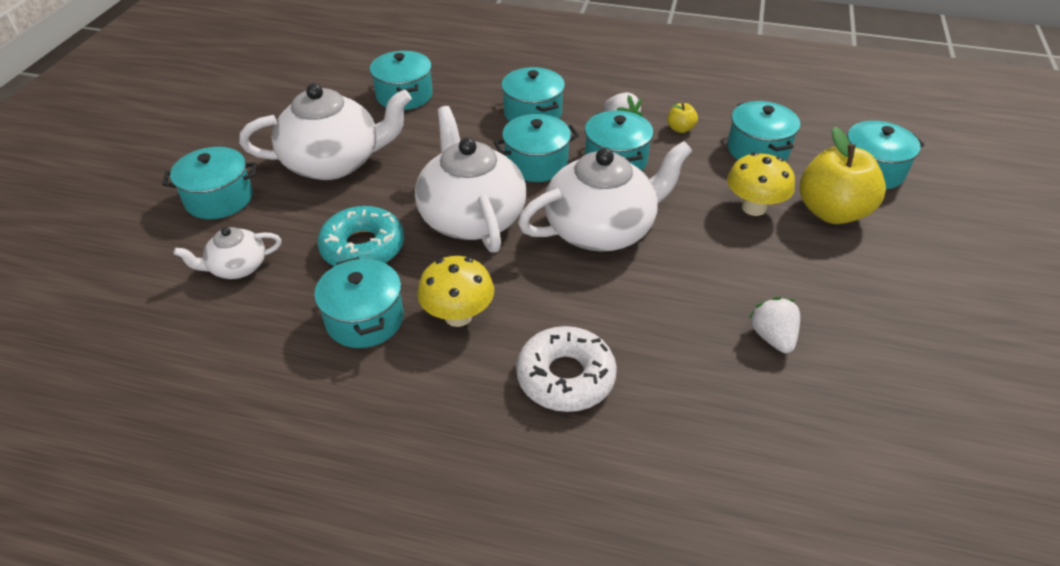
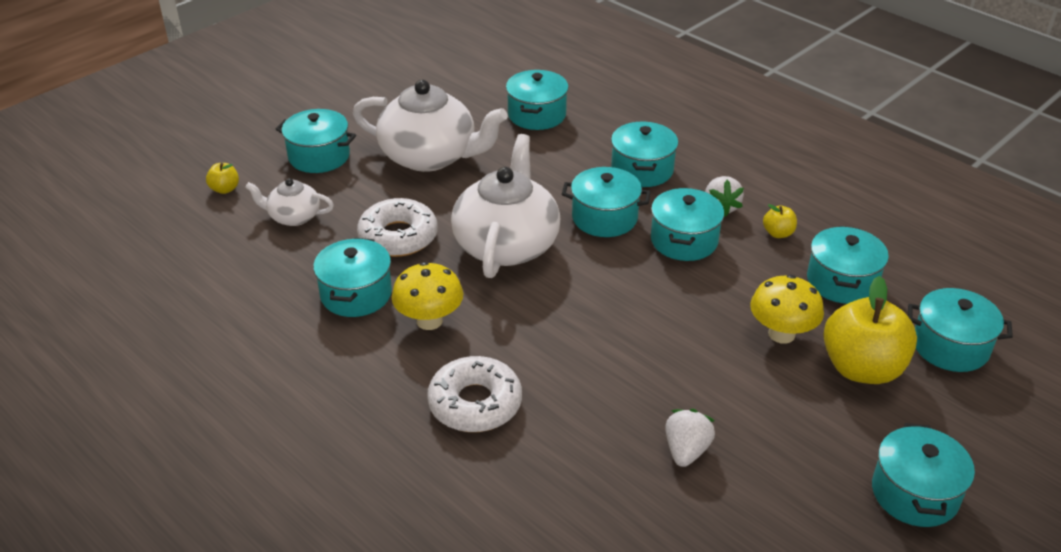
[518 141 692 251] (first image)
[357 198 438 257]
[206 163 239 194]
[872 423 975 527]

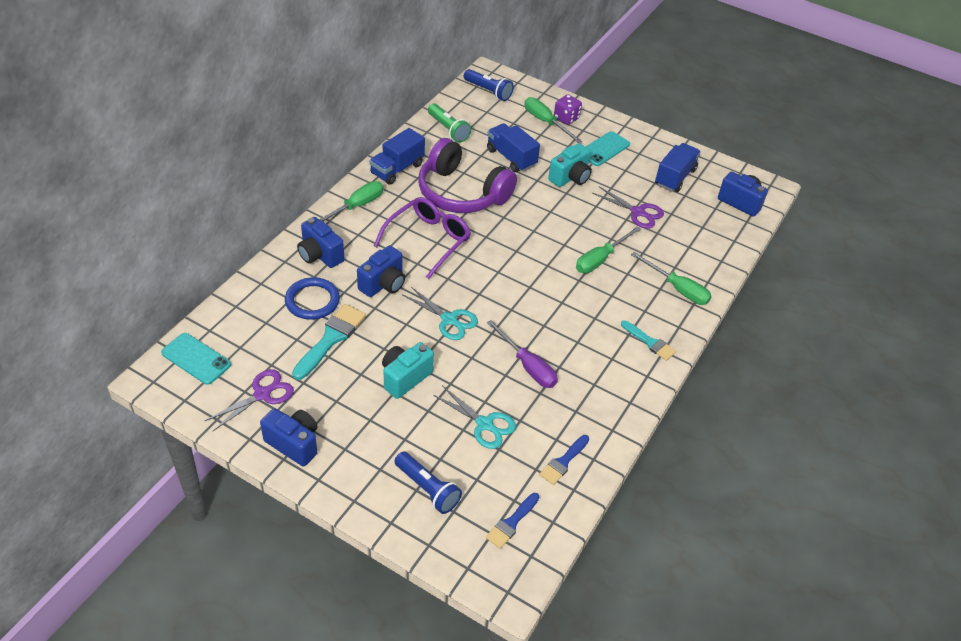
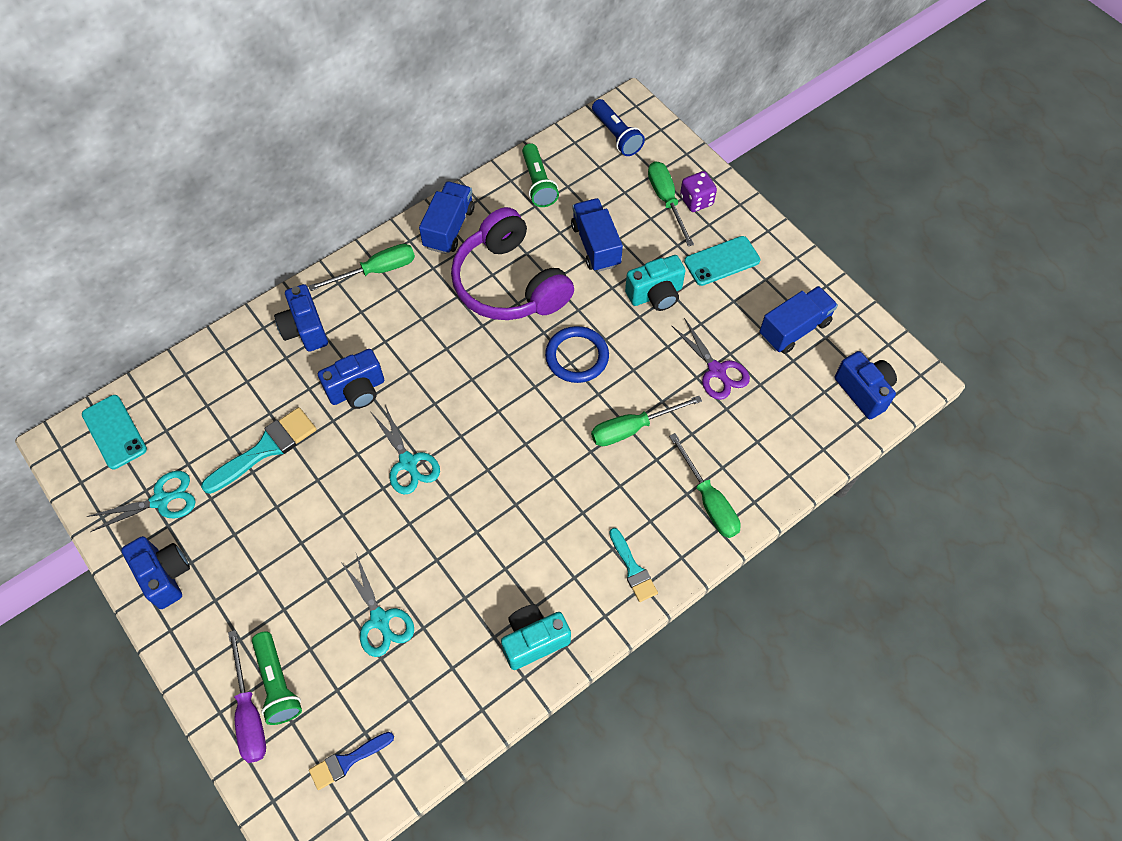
[419 181 474 254]
[374 197 471 279] (first image)
[545 326 609 383]
[228 630 266 763]
[501 604 571 670]
[86 471 196 532]
[539 435 589 485] (first image)
[252 631 302 725]

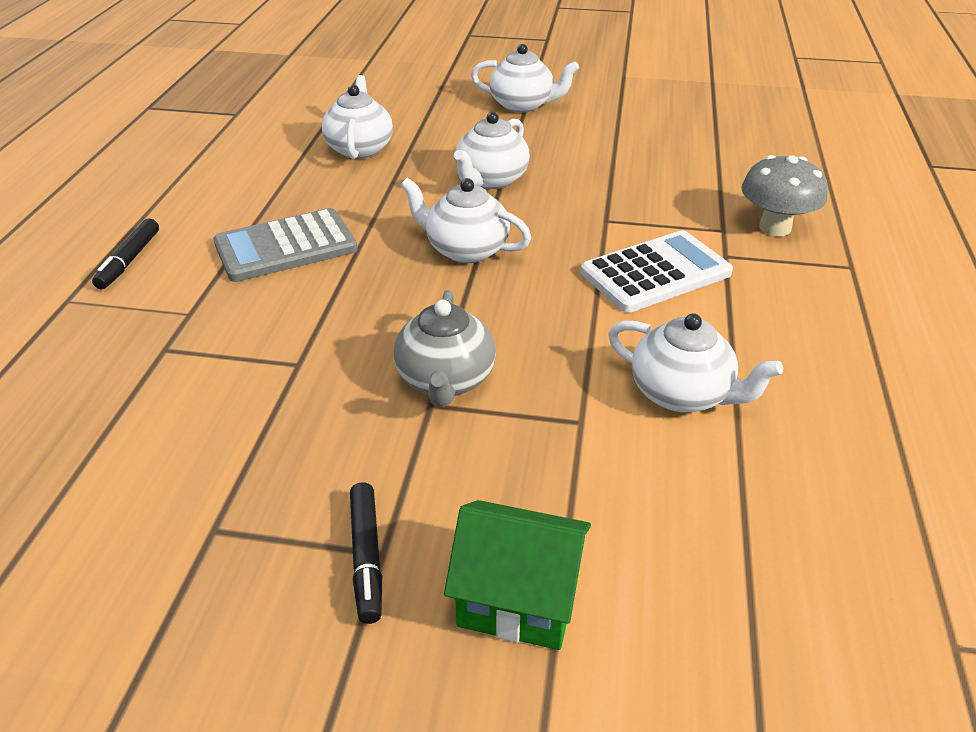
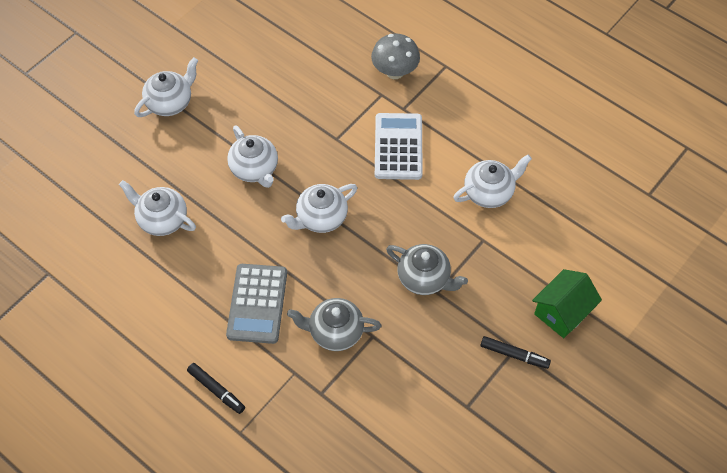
[287 298 382 351]

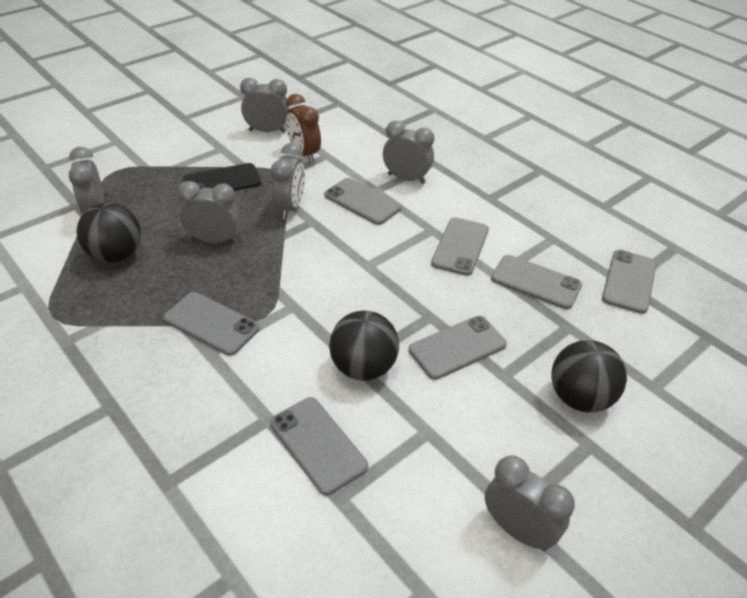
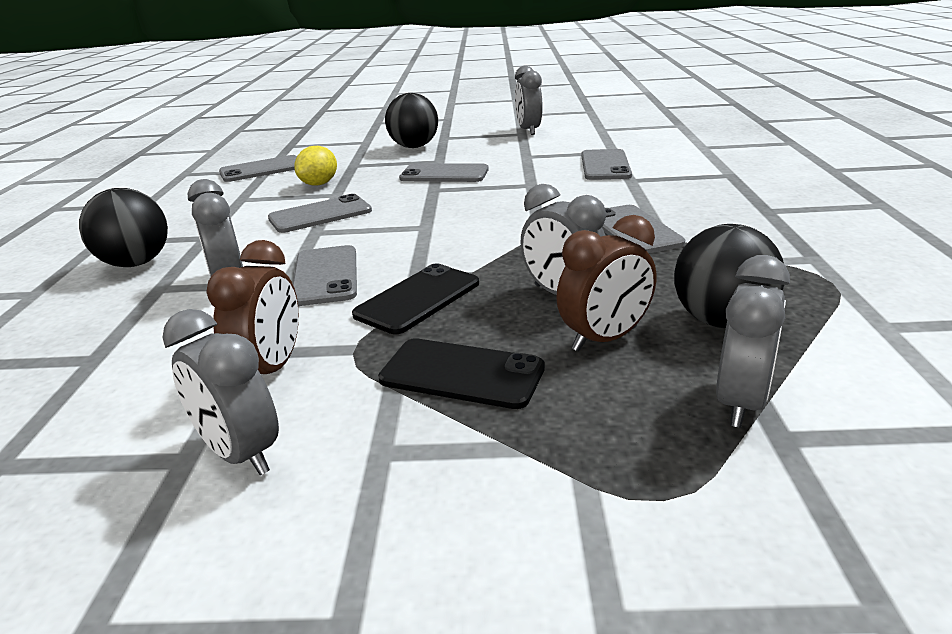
[352 263 479 334]
[294 146 337 186]
[79 188 168 267]
[556 215 656 351]

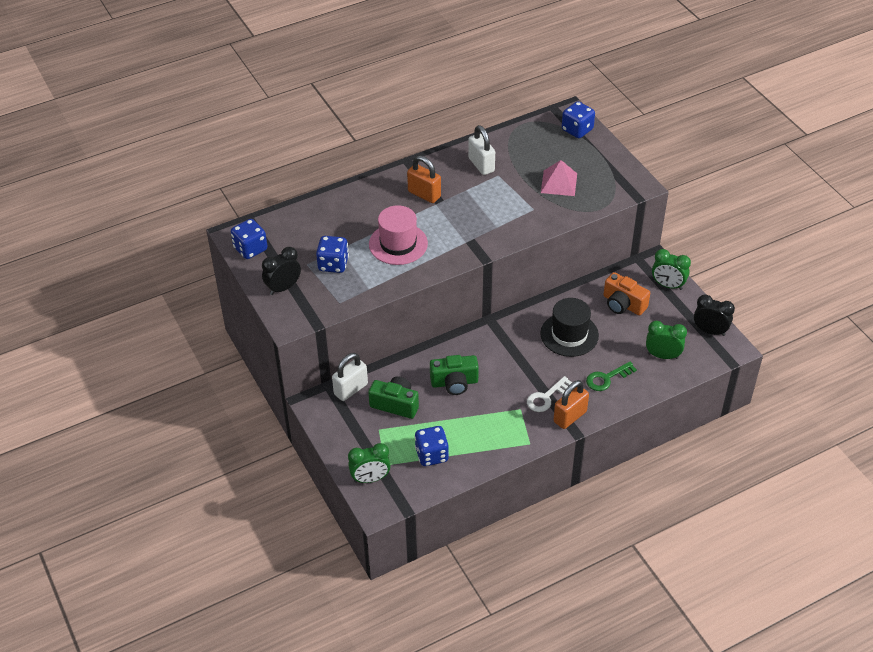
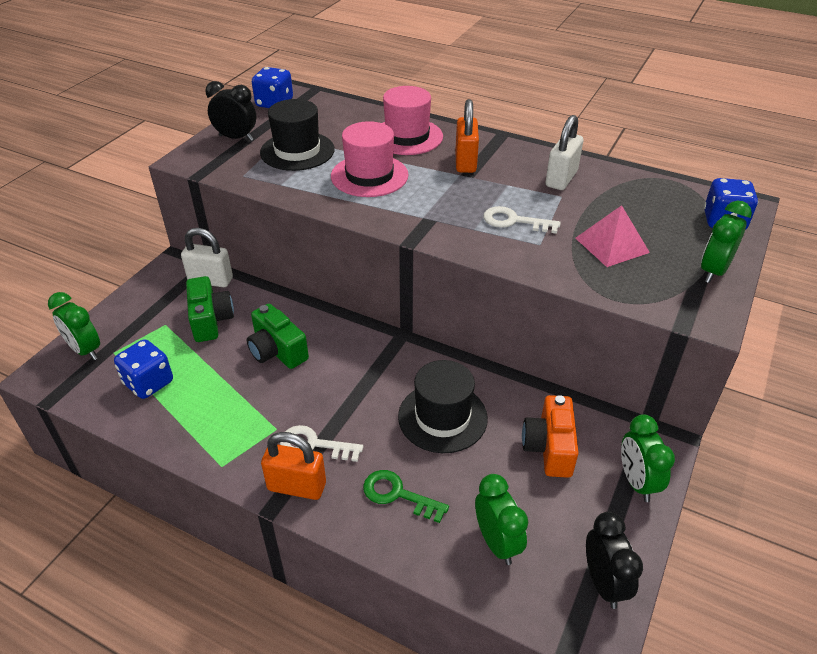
[260 99 335 171]
[383 86 443 155]
[701 201 752 283]
[483 206 561 234]

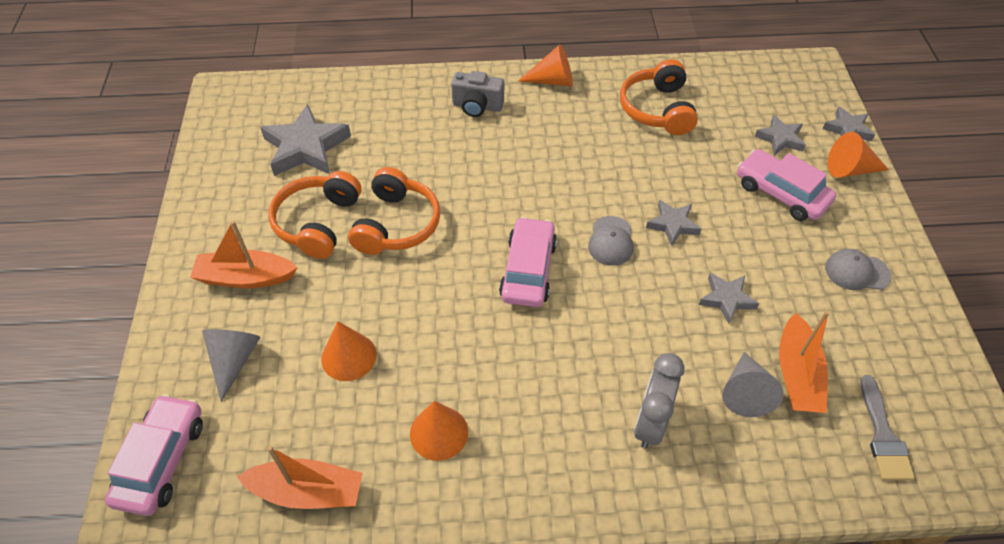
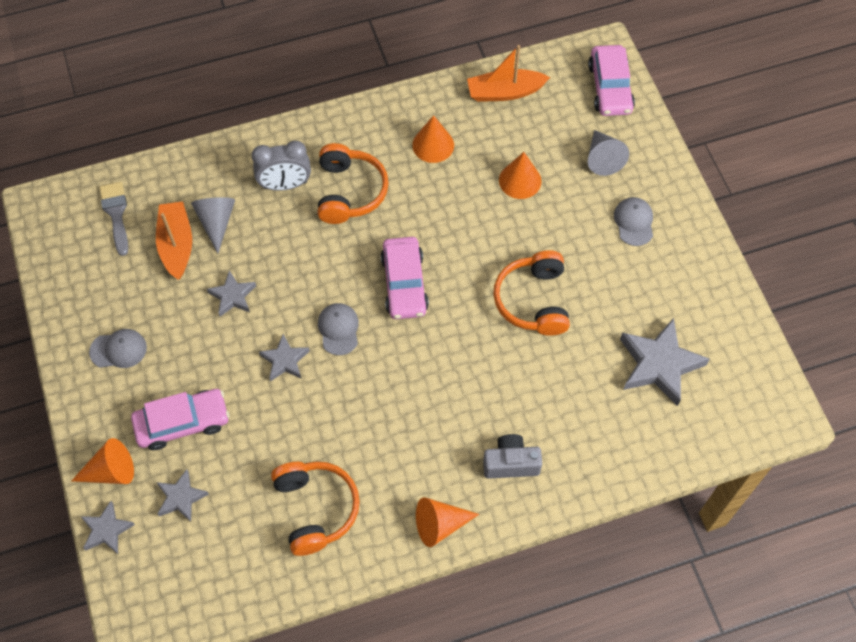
[131 389 229 450]
[318 143 389 224]
[614 197 653 246]
[252 141 311 191]

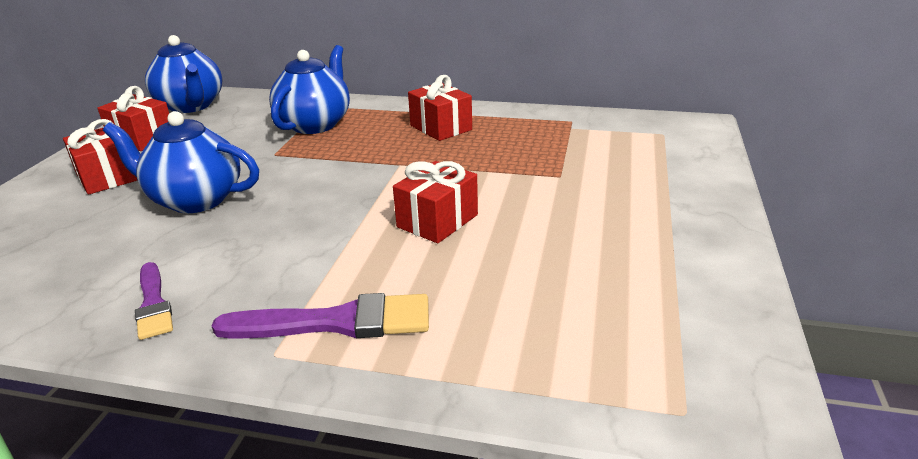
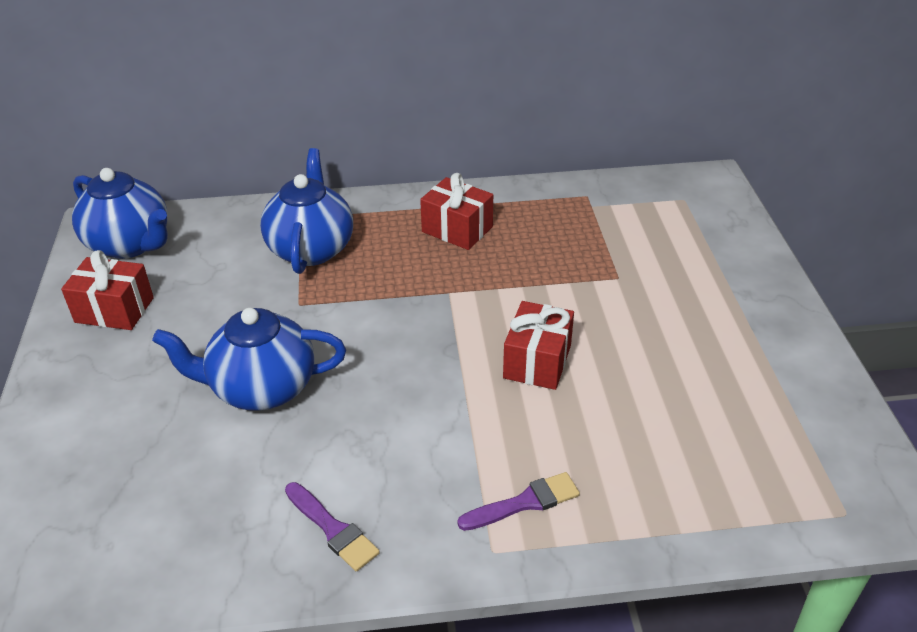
[63 119 137 195] (first image)
[457 472 580 531]

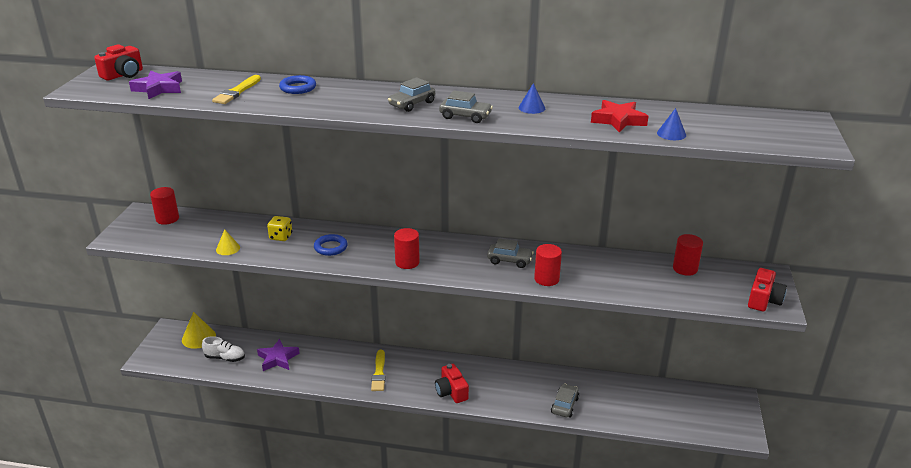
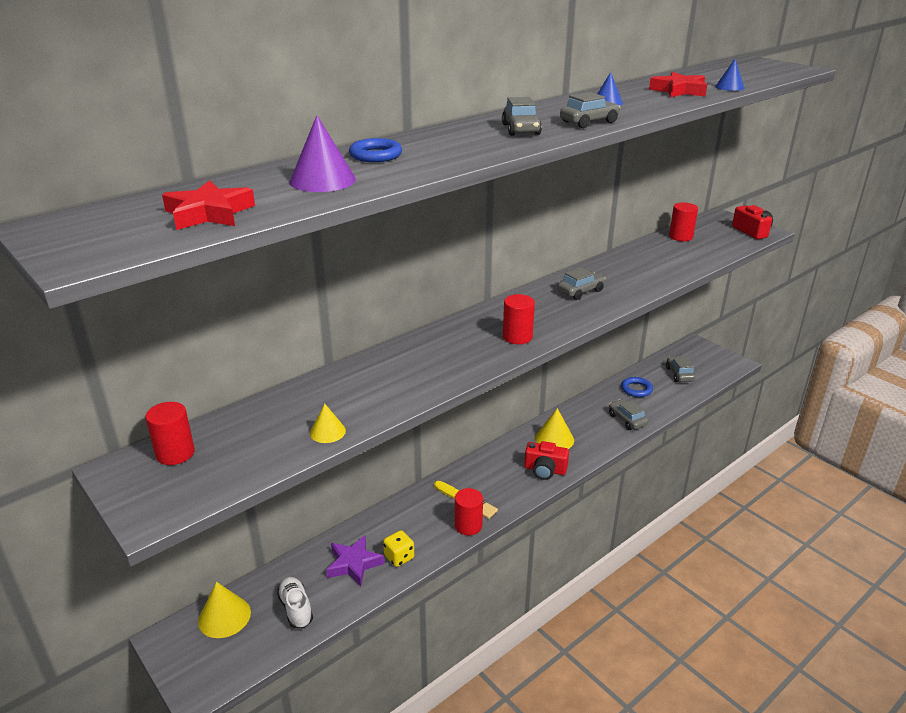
[94 44 143 80] (first image)
[162 180 255 230]
[290 115 356 192]
[383 530 414 567]
[621 377 653 397]
[455 488 483 535]
[277 577 313 628]
[666 356 695 382]
[535 408 574 449]

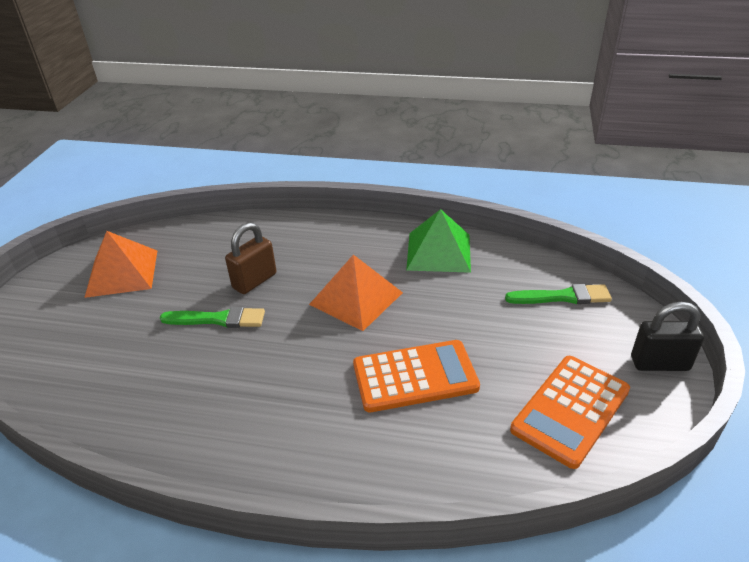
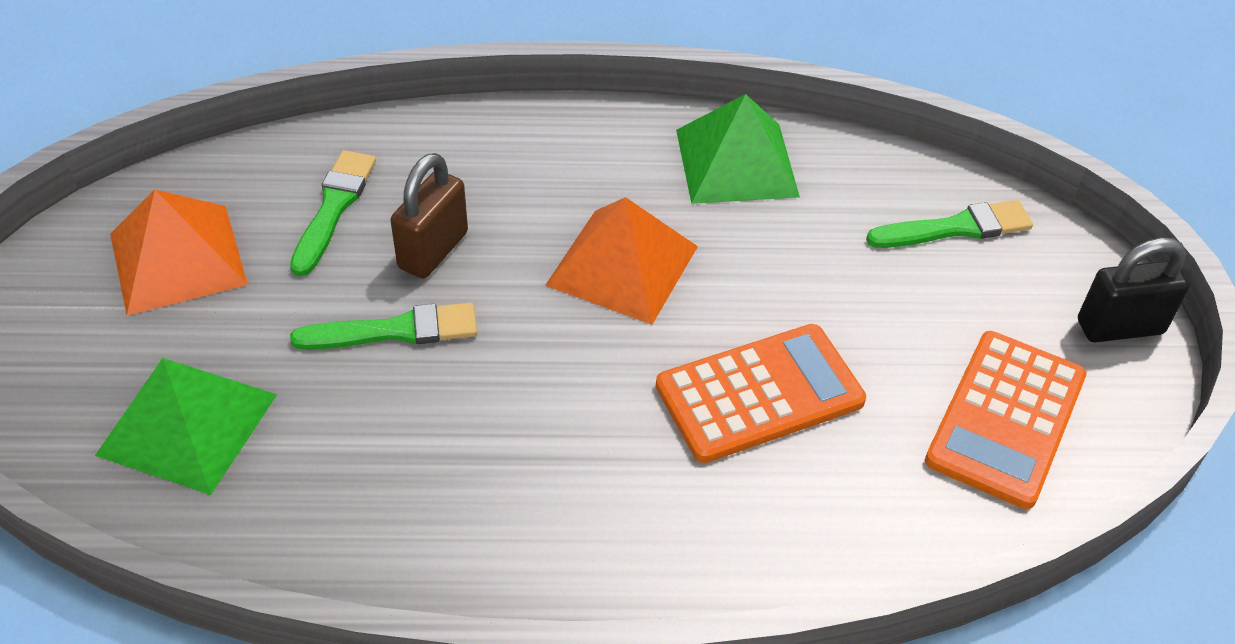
[290 150 376 276]
[95 358 277 495]

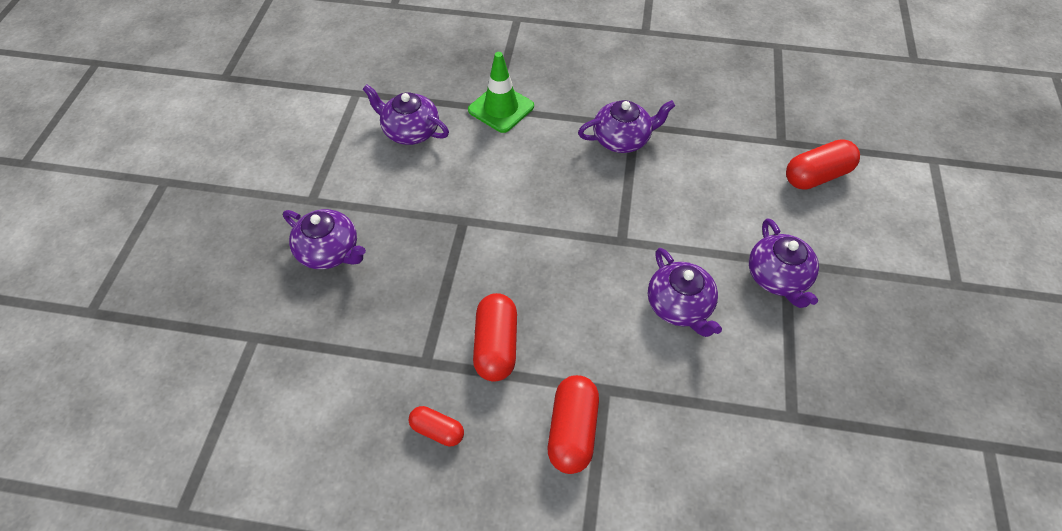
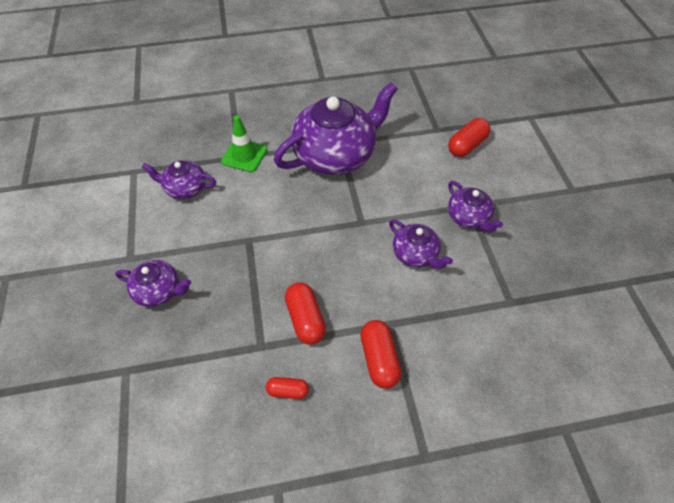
[274 82 398 175]

